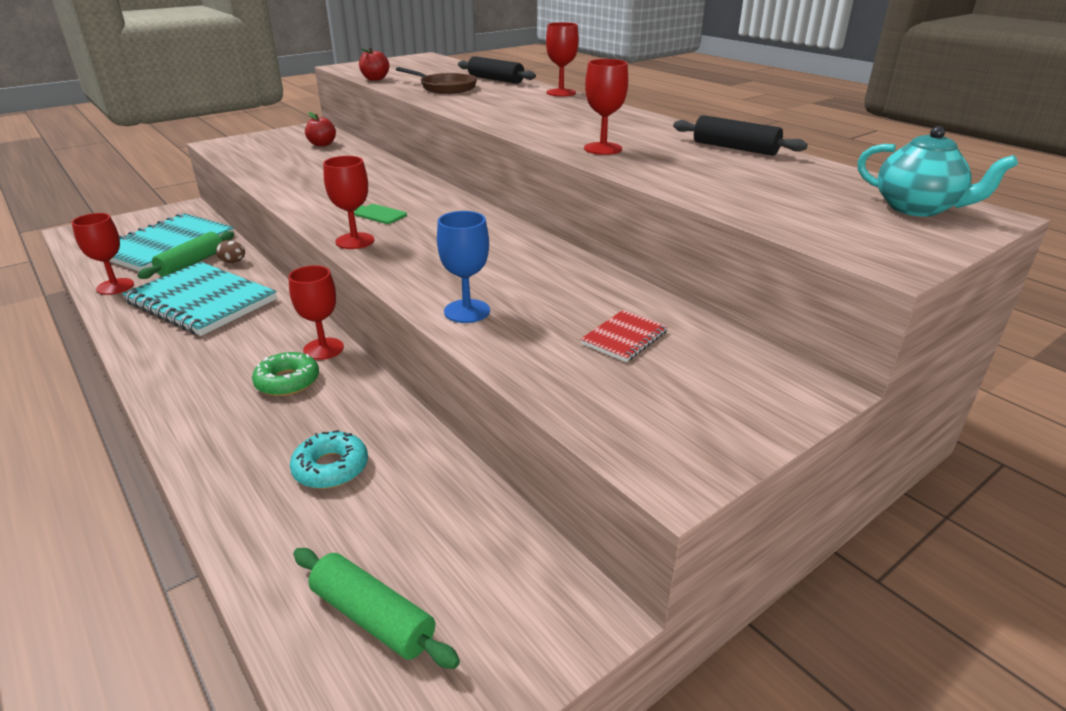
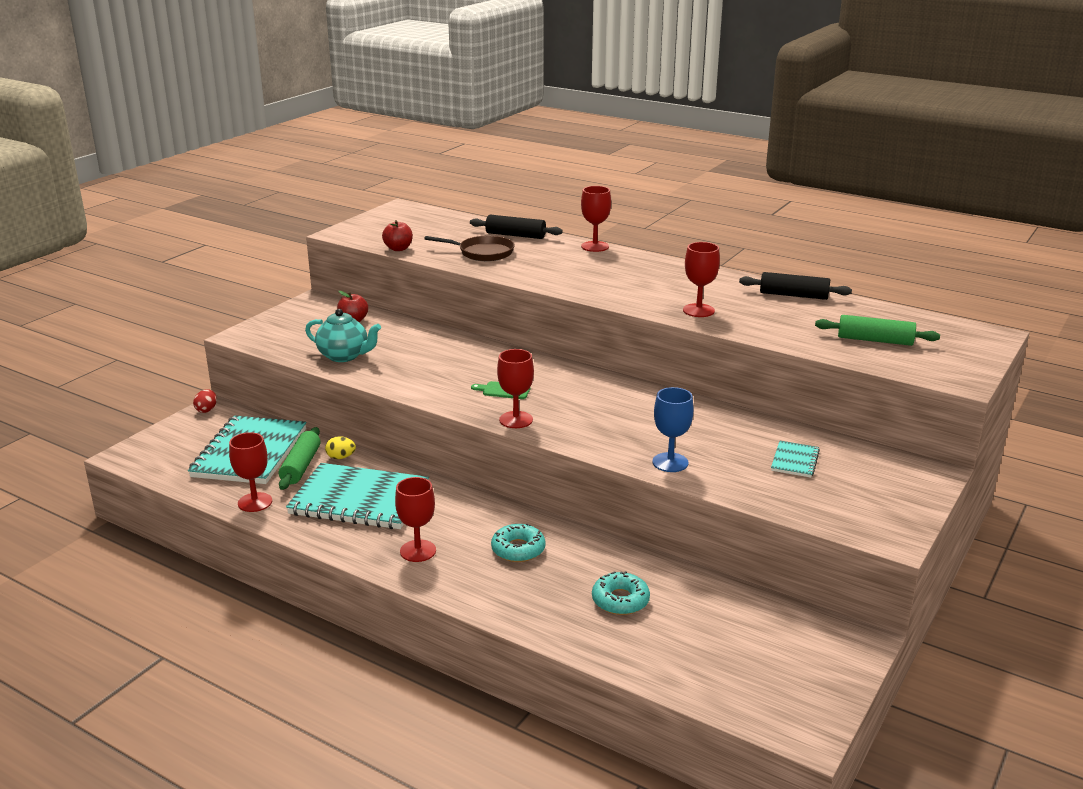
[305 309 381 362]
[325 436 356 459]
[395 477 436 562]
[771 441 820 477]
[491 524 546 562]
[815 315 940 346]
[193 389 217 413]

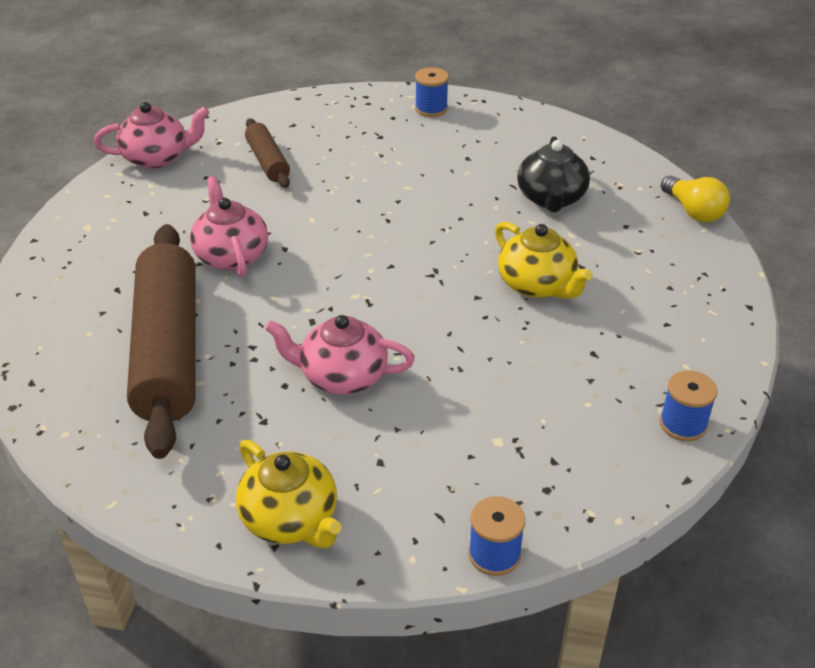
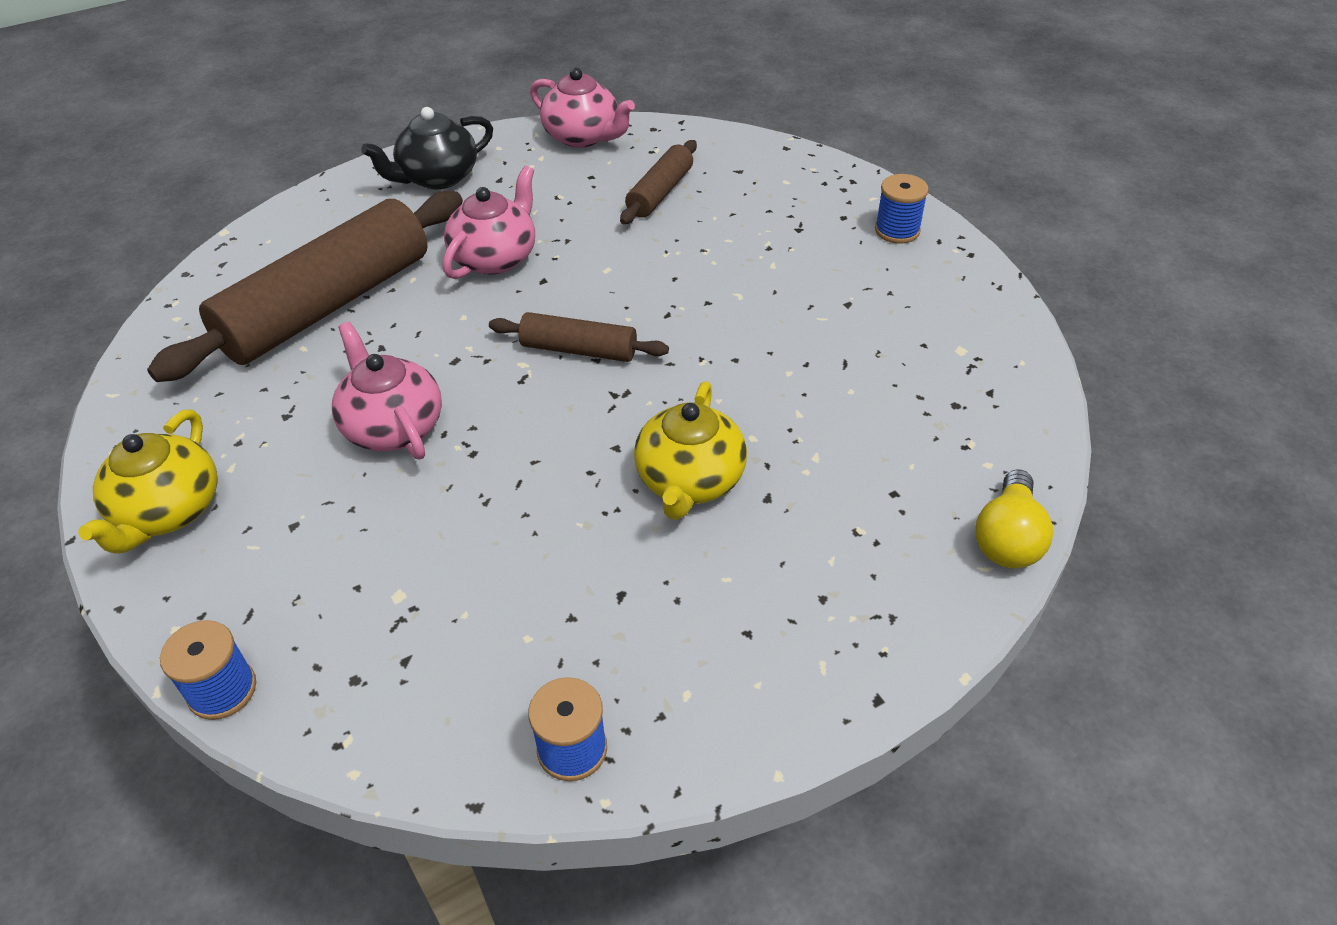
[361 107 493 190]
[489 312 669 362]

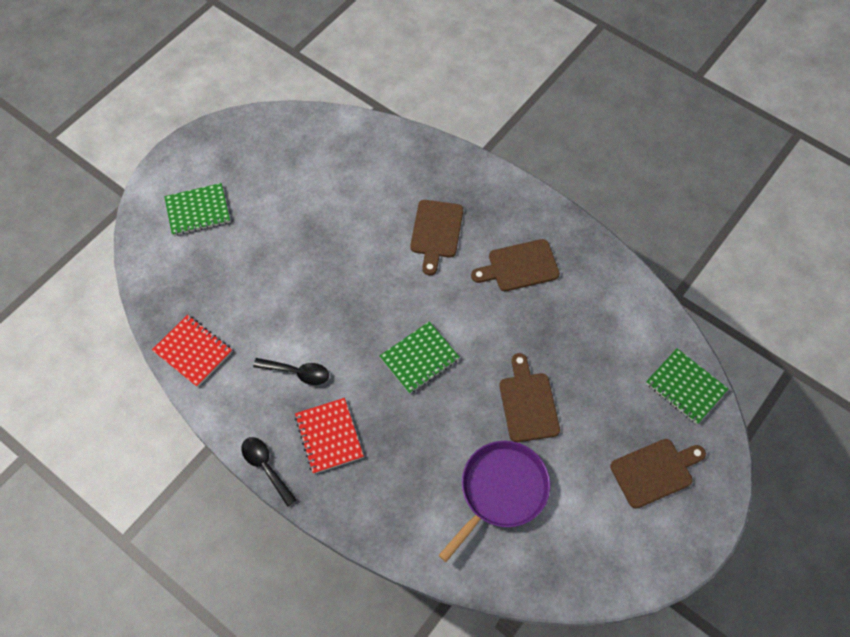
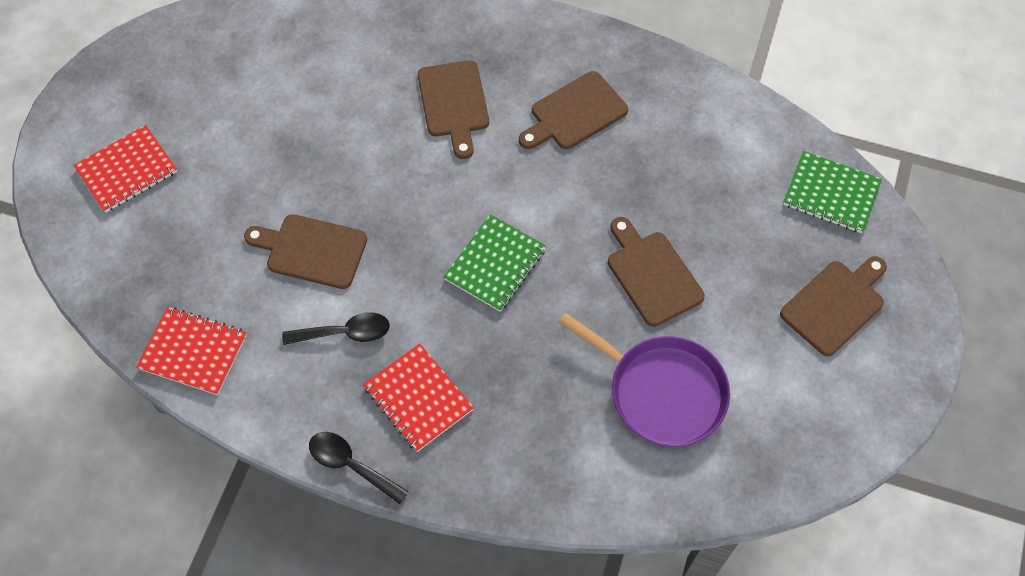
[73 125 177 213]
[558 313 730 446]
[244 214 367 289]

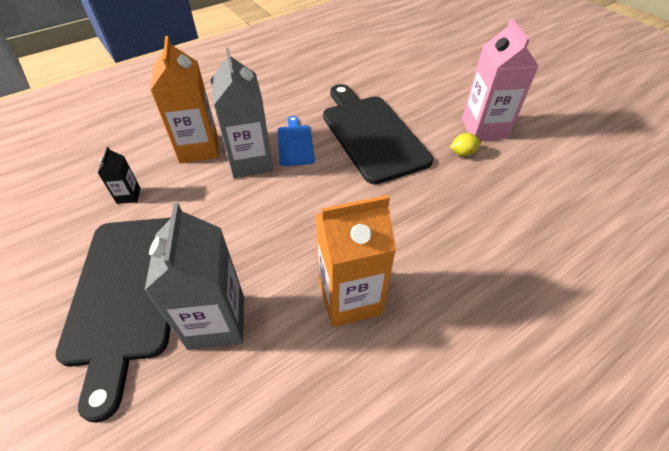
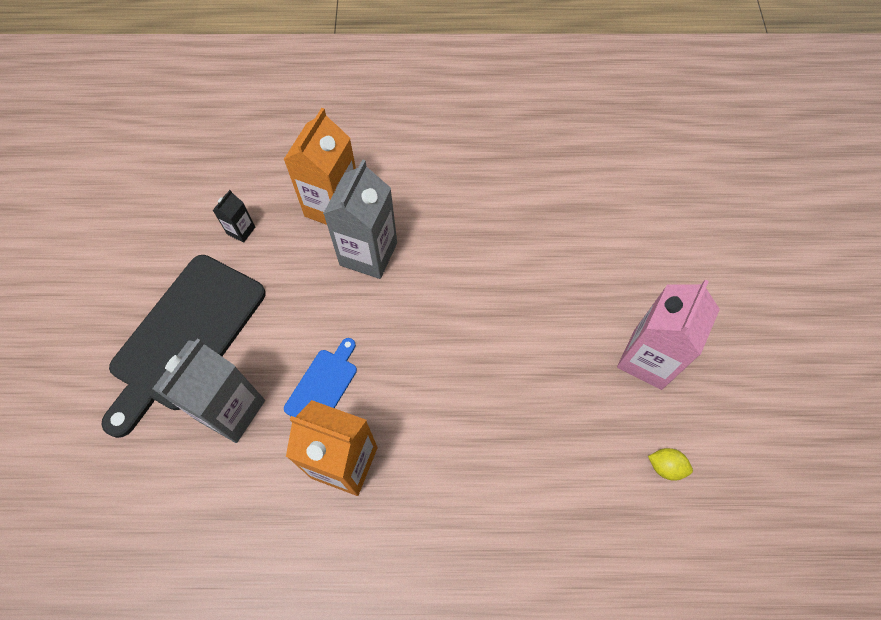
[323 84 433 184] (first image)
[284 338 357 417]
[648 448 693 481]

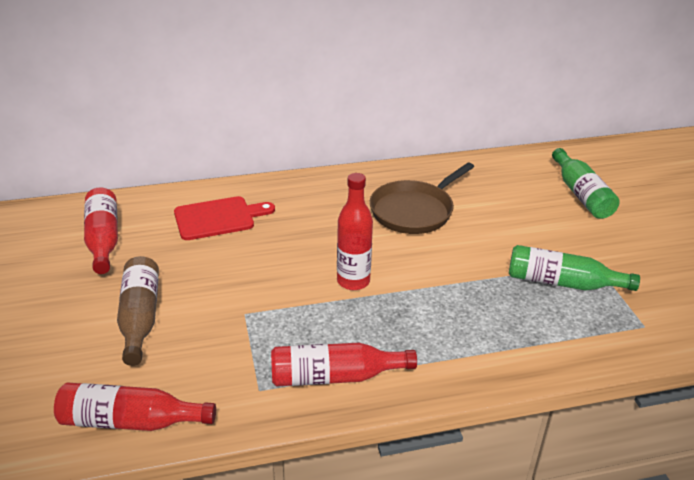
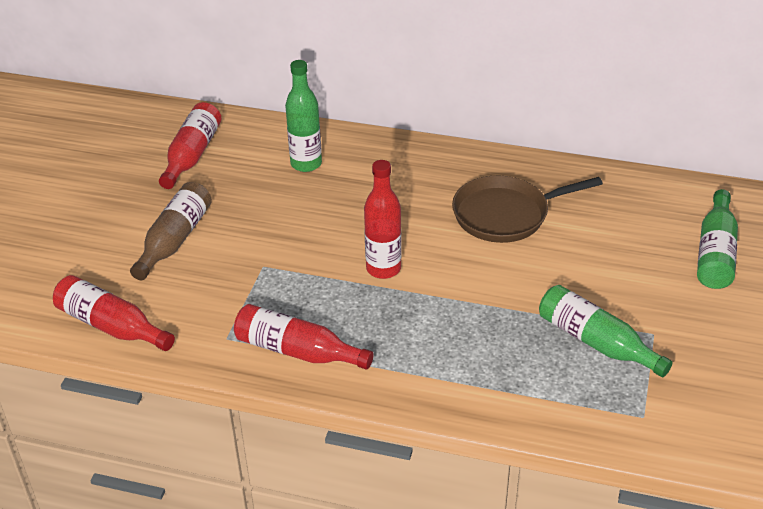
[285 60 322 172]

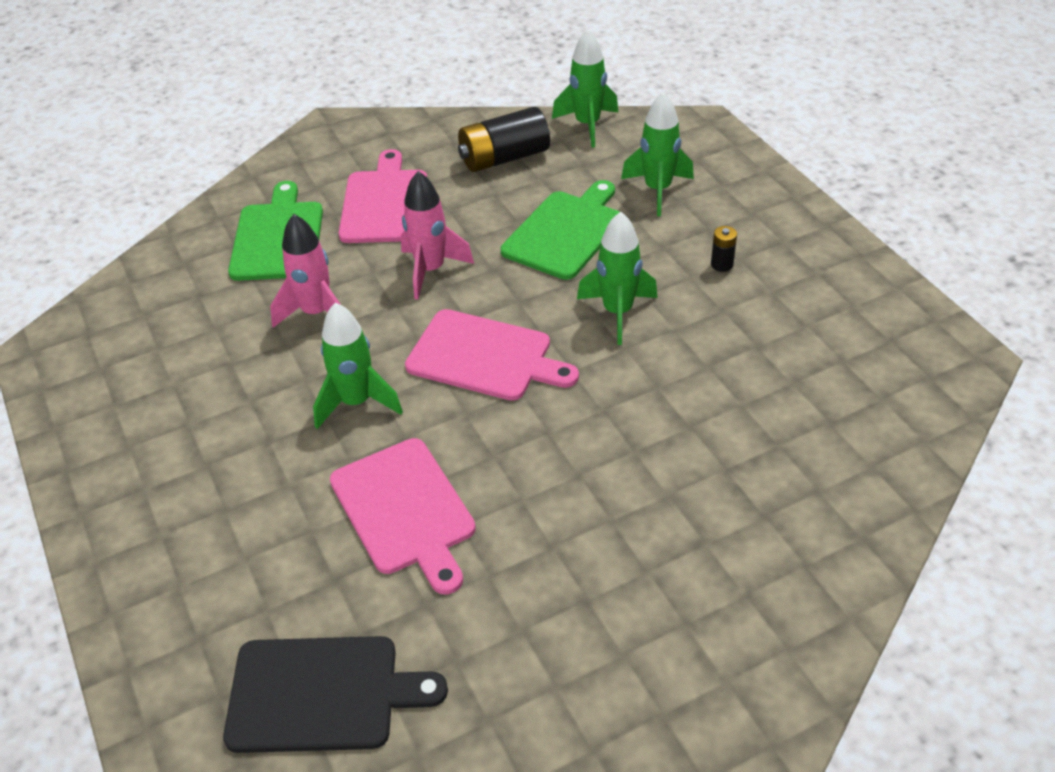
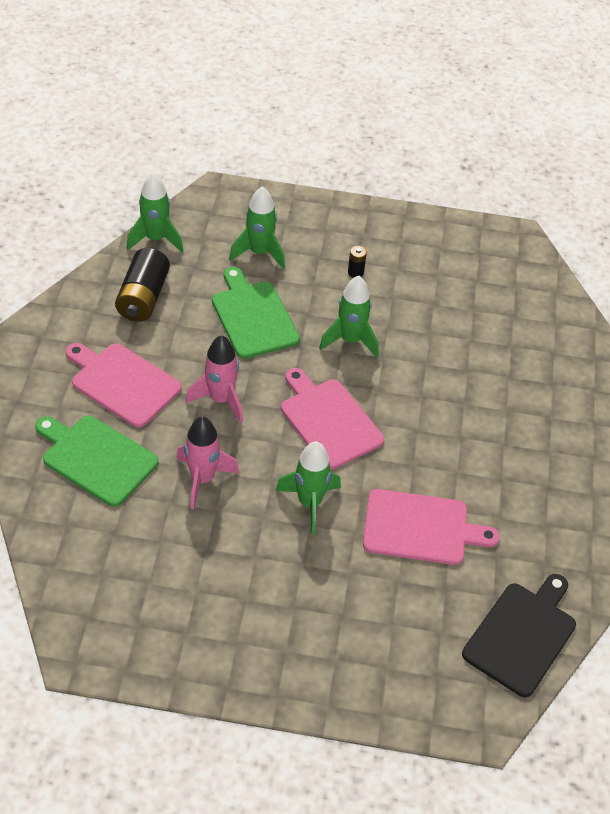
[281 368 384 469]

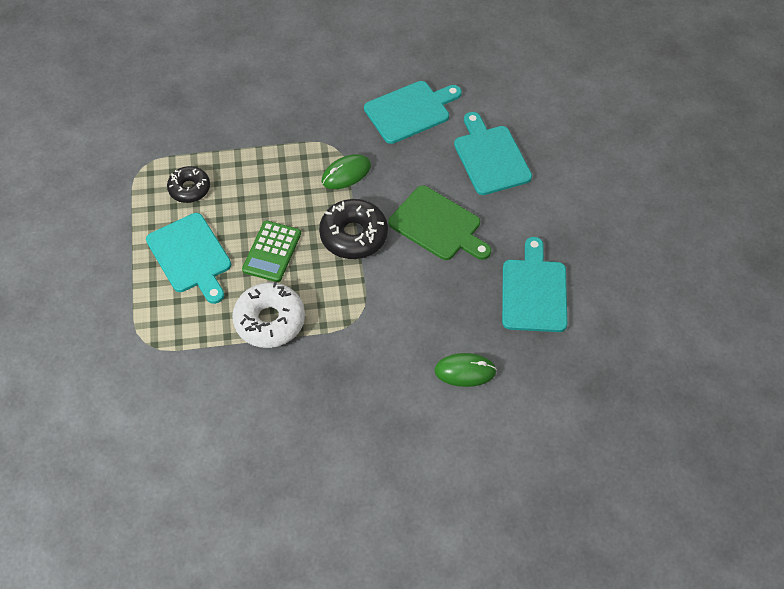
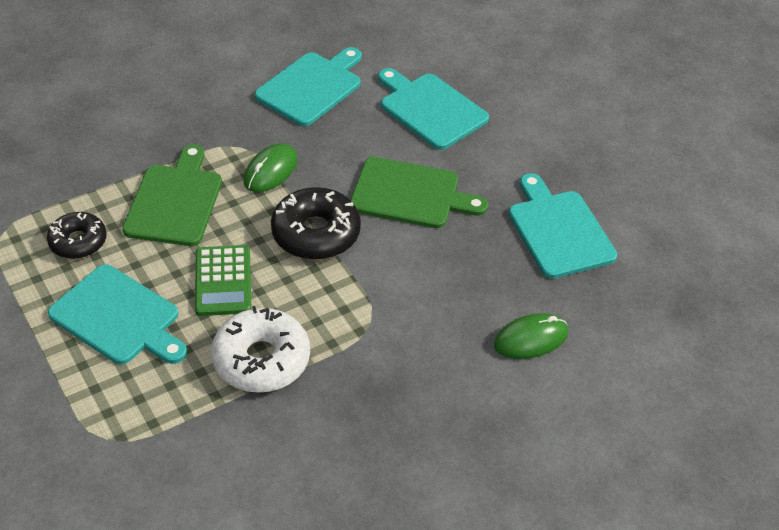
[122 145 222 246]

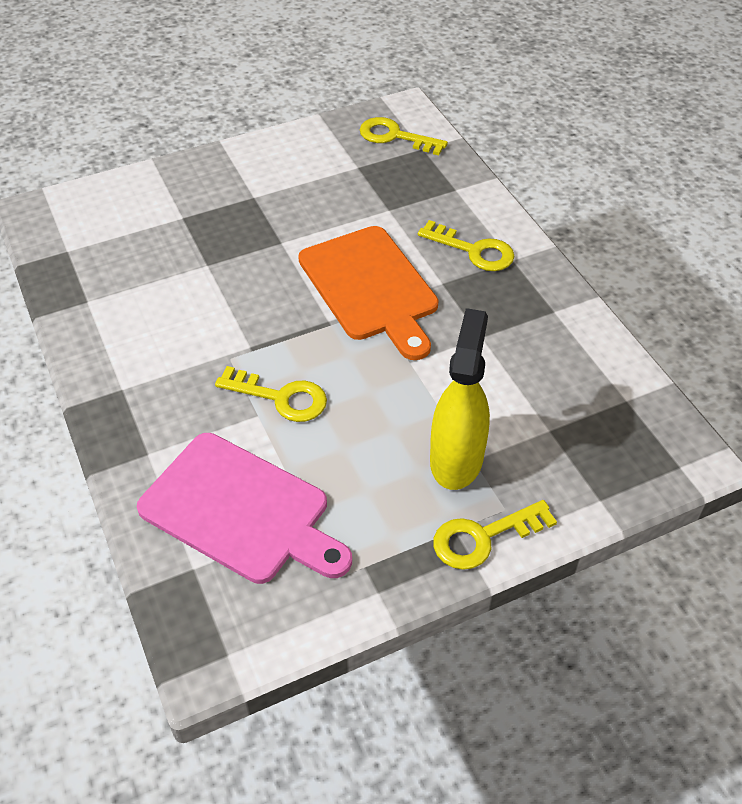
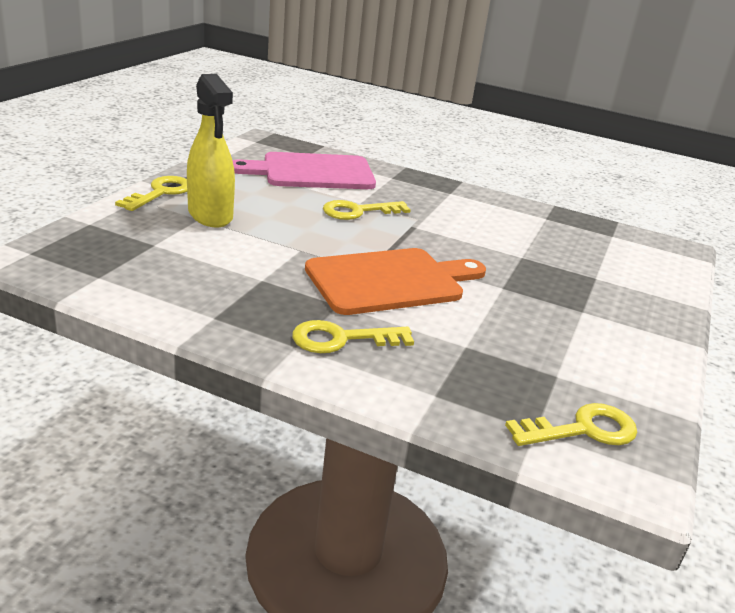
[305 248 486 315]

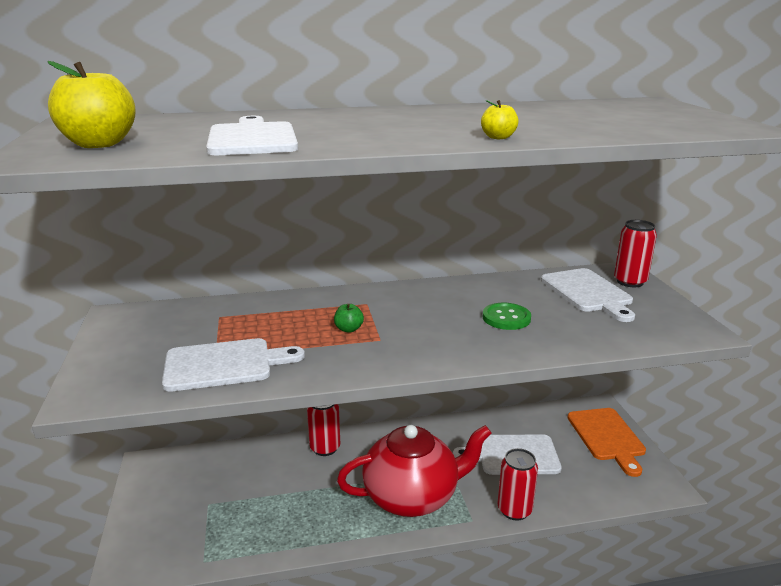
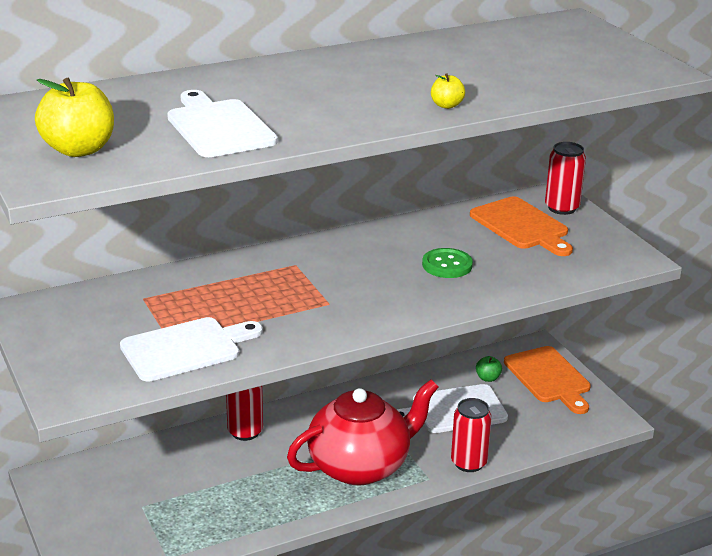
[470 196 573 256]
[476 356 502 382]

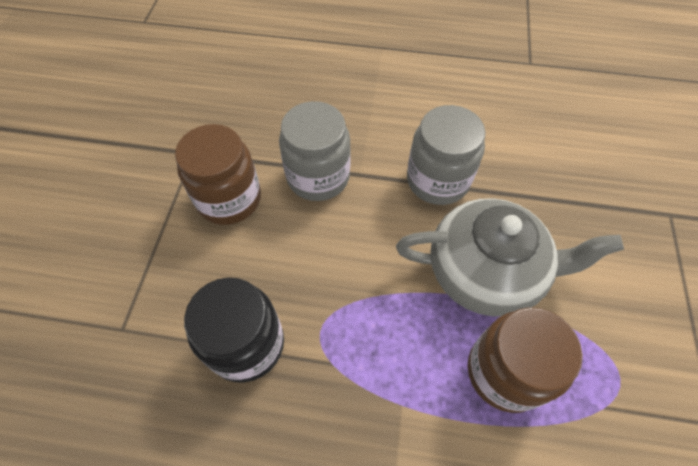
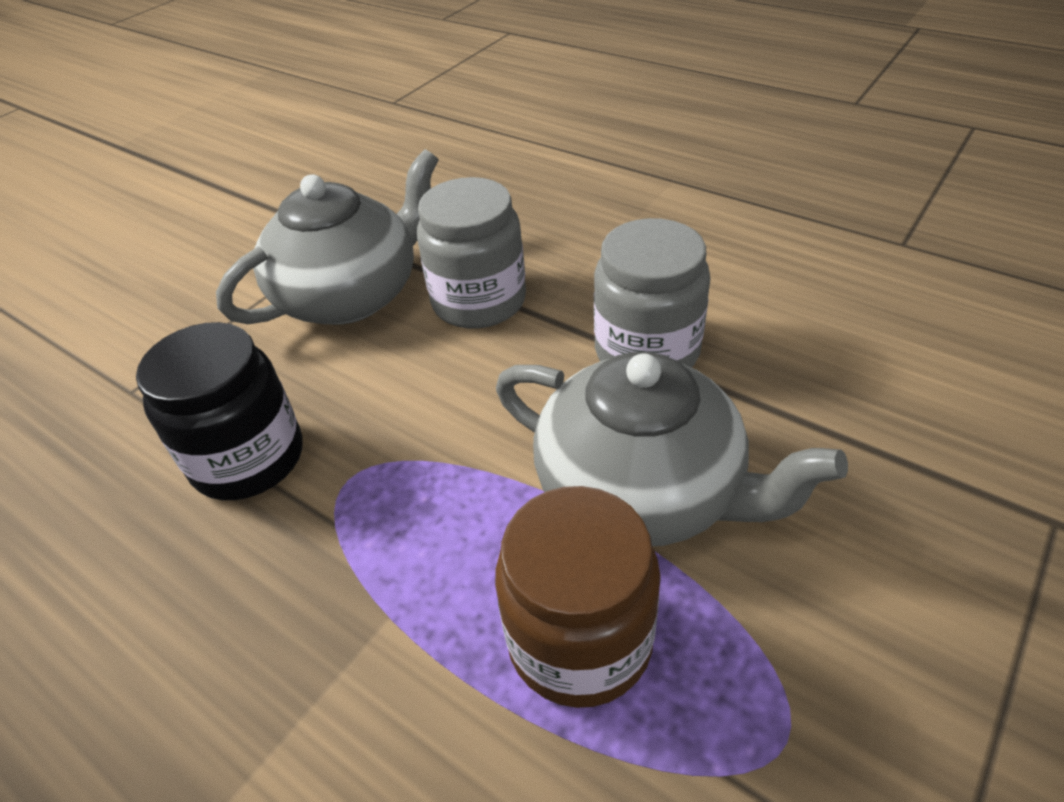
[216 149 439 325]

